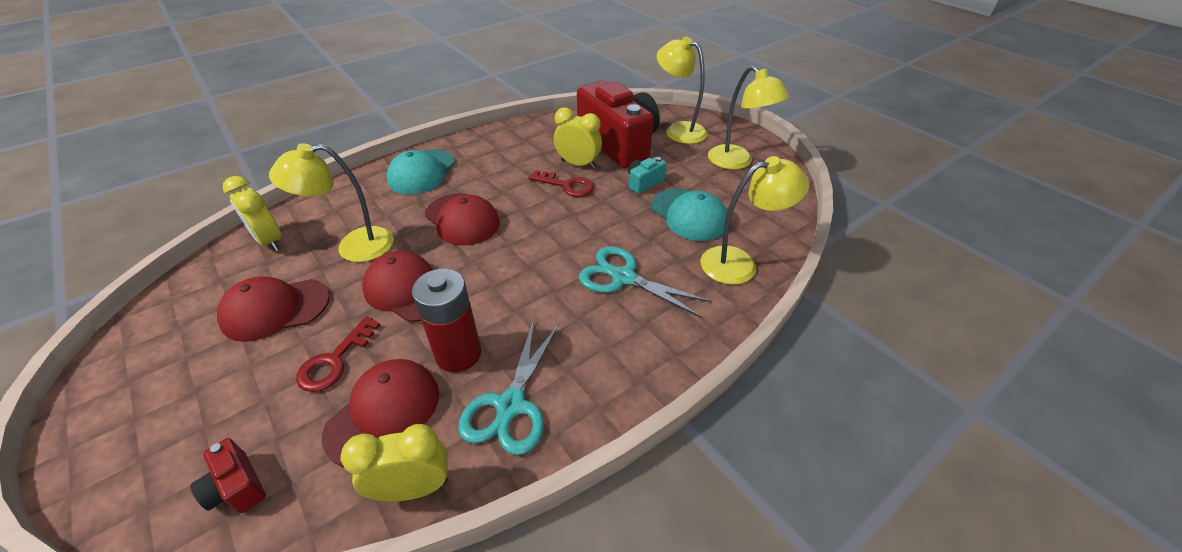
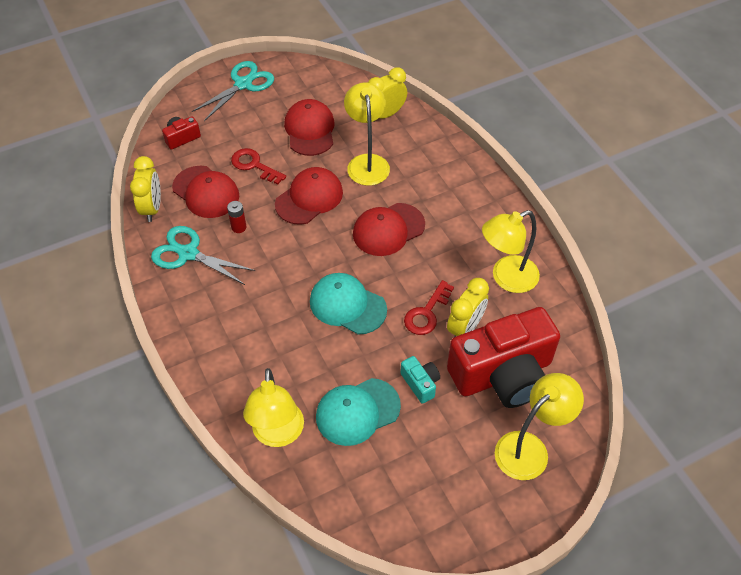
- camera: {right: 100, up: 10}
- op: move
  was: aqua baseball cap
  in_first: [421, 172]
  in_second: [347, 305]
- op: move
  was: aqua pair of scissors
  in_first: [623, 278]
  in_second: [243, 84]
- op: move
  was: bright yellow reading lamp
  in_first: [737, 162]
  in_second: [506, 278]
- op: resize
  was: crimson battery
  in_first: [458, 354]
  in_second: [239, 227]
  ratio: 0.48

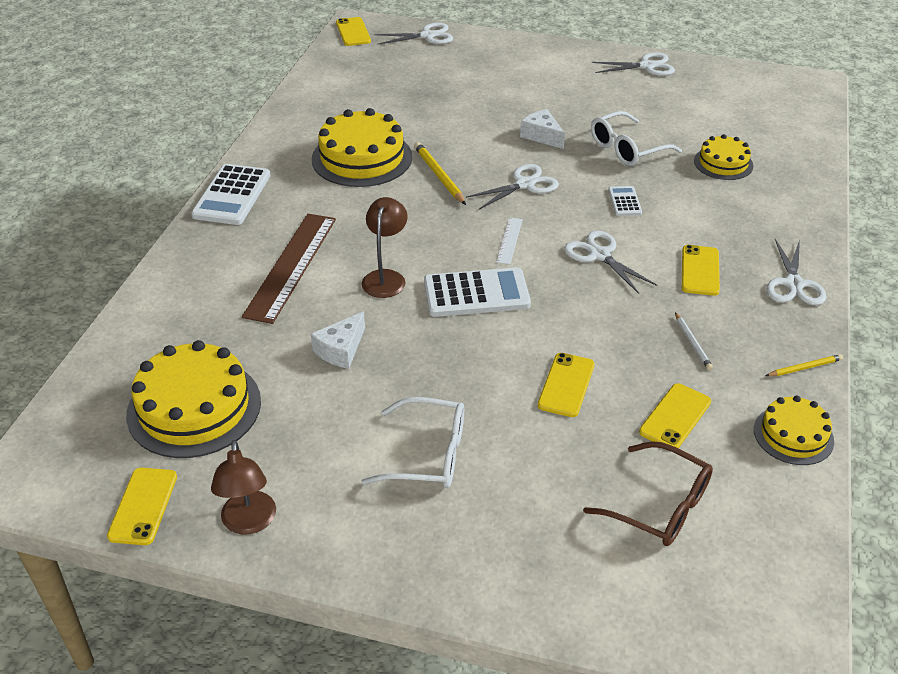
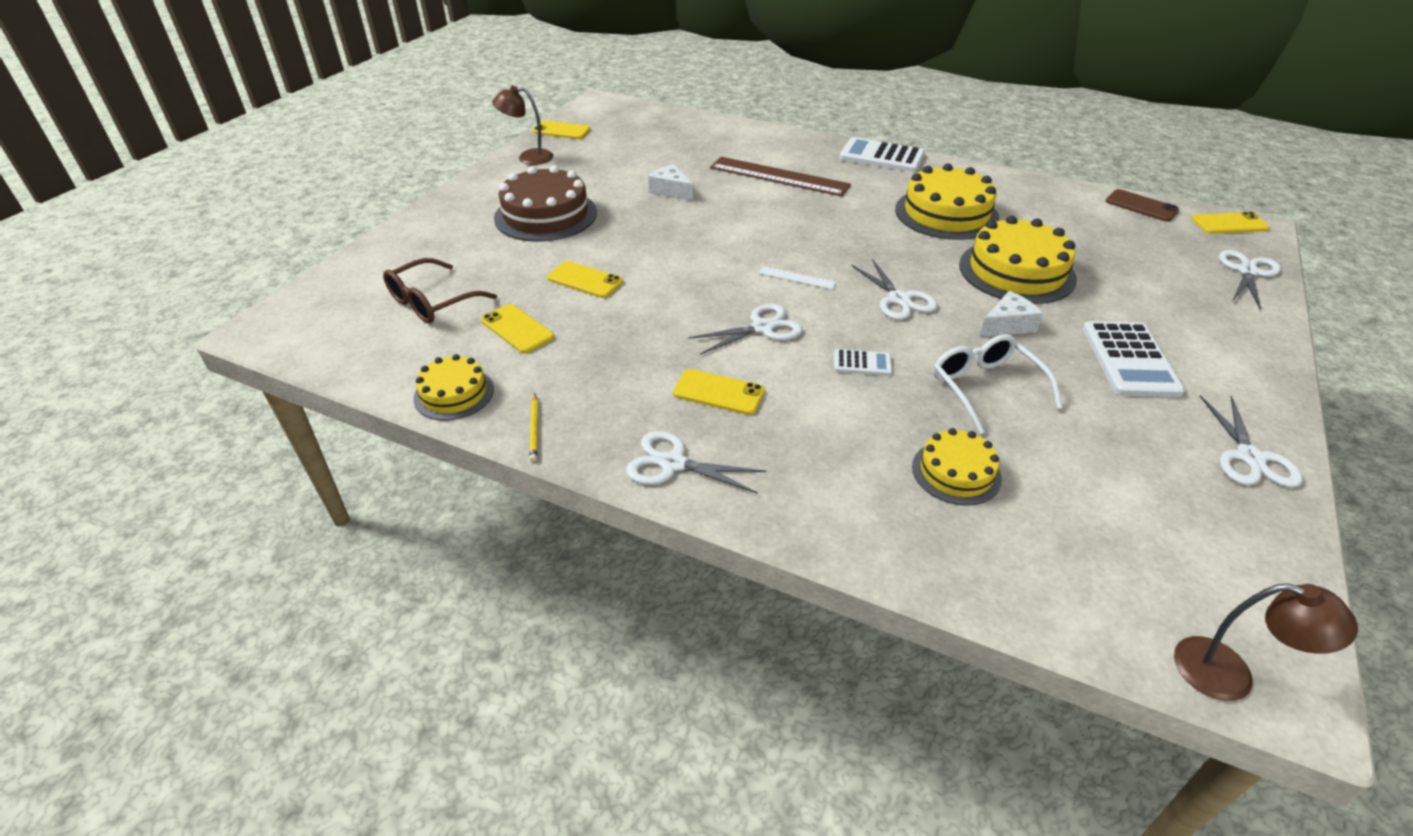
- camera: {right: 100, up: 0}
- op: delete
  was: bright yellow pencil
  in_first: [439, 176]
- op: delete
  was: white pencil
  in_first: [692, 343]
- op: insert
  now: dark brown smartphone
  in_second: [1141, 206]
- op: move
  was: bright yellow gateau
  in_first: [194, 407]
  in_second: [1016, 271]
- op: move
  was: dark brown reading lamp
  in_first: [386, 277]
  in_second: [1230, 674]
- op: move
  was: white adding machine
  in_first: [476, 294]
  in_second: [1129, 360]
- op: replace
  was: white spectacles
  now: dark brown gateau
  in_first: [428, 455]
  in_second: [546, 215]
- op: rotate
  was: white pair of scissors
  in_first: [428, 36]
  in_second: [1247, 272]
  clockwise: -150

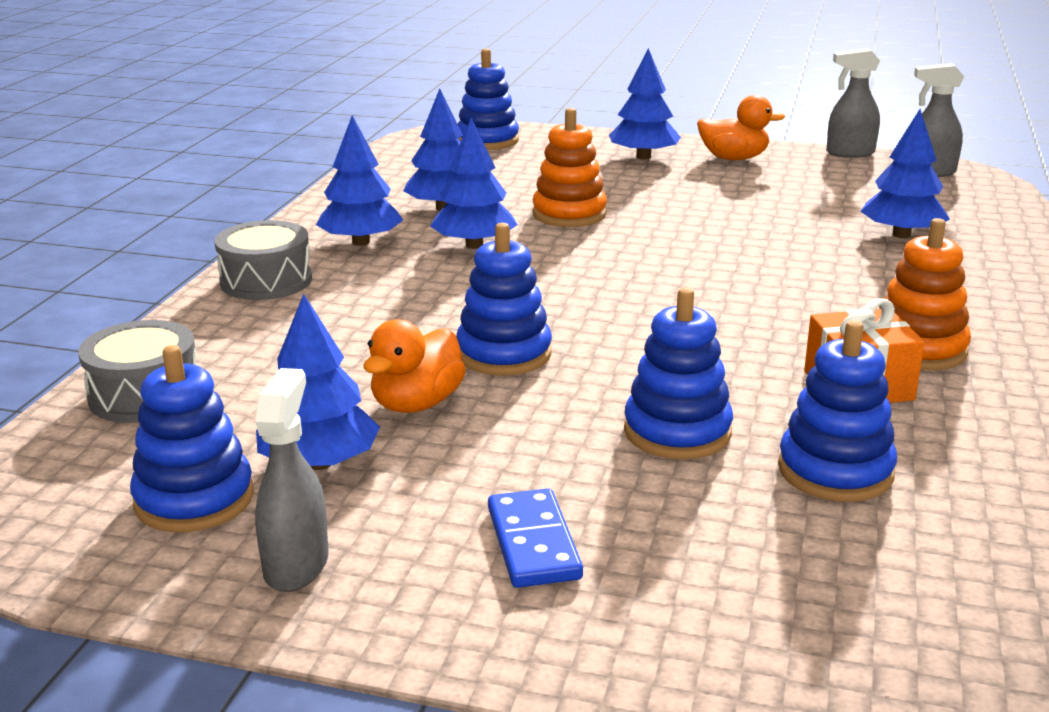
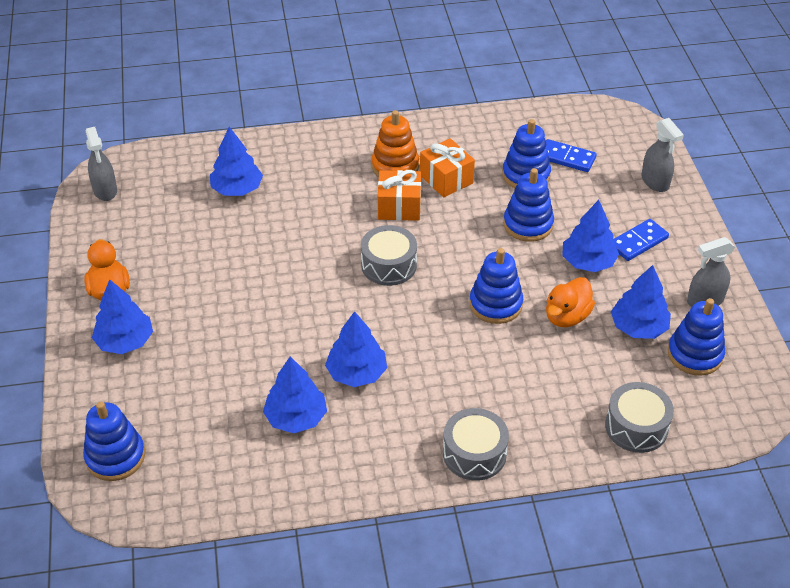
- camera: {right: -115, up: 20}
- op: delete
  was: bright orange stacking toy
  in_first: [569, 214]
- op: insert
  now: grey toy drum
  in_second: [389, 265]
- op: insert
  now: bright orange gift
  in_second: [399, 207]
- op: insert
  now: cobalt domino piece
  in_second: [566, 158]
- op: move
  was: cobalt fir tree
  in_first: [361, 242]
  in_second: [588, 262]
- op: move
  was: grey spray cleaner
  in_first: [849, 153]
  in_second: [655, 182]
- op: rotate
  was: bright orange toy duck
  in_first: [417, 404]
  in_second: [566, 316]
  clockwise: 120

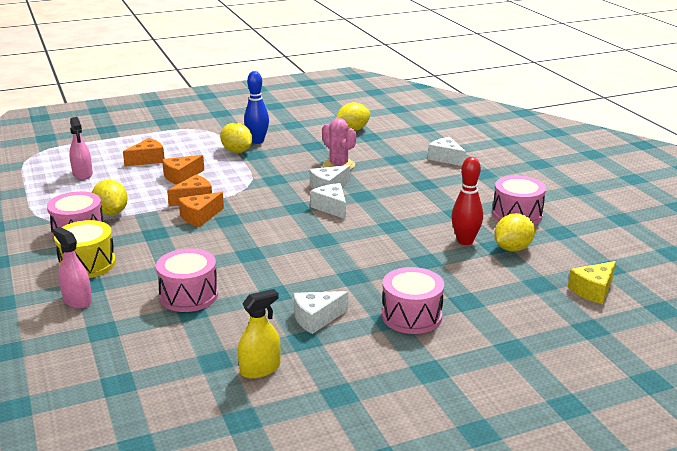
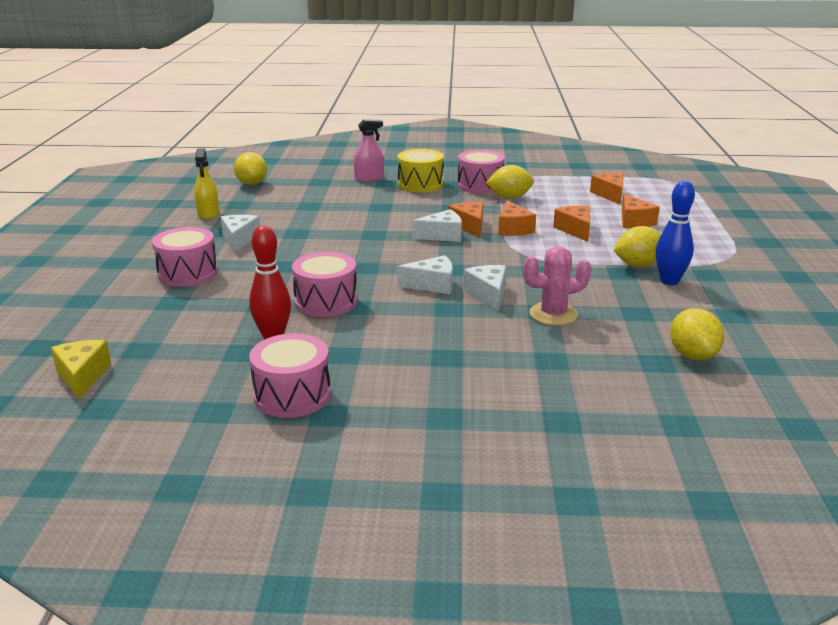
- camera: {right: 115, up: 0}
- op: move
  was: rose-pink toy drum
  in_first: [189, 295]
  in_second: [326, 302]
- op: move
  was: white cheese wedge
  in_first: [446, 158]
  in_second: [442, 235]
- op: move
  was: bright yellow toy lemon
  in_first: [512, 248]
  in_second: [252, 184]
- op: replace
  was: rose-pink spray cleaner
  now: bright orange cheese wedge
  in_first: [82, 174]
  in_second: [610, 195]

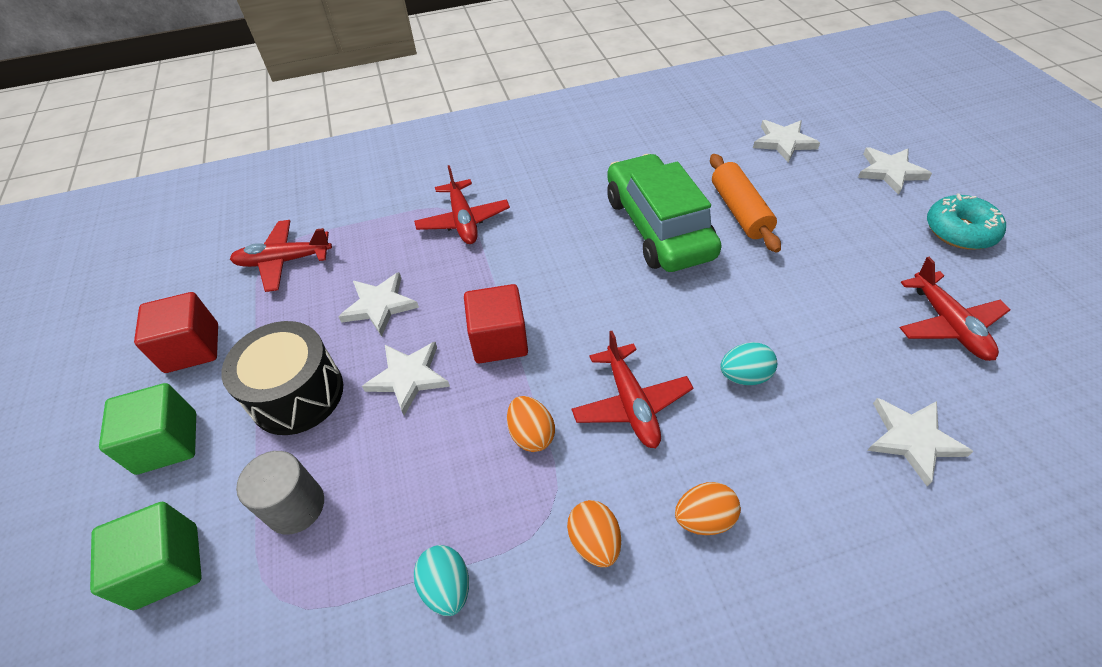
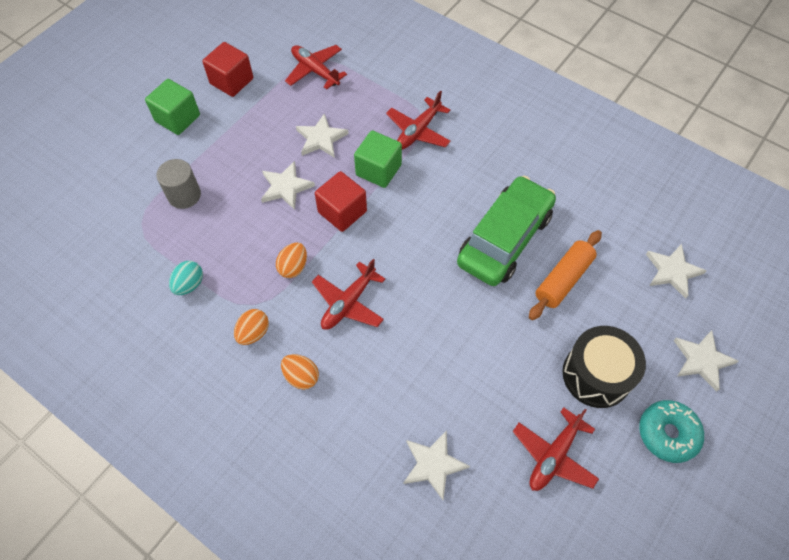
- camera: {right: 50, up: 10}
- op: delete
  was: aqua egg shape
  in_first: [744, 376]
- op: move
  was: leaf-green block
  in_first: [167, 566]
  in_second: [378, 170]
- op: move
  was: jet-black toy drum
  in_first: [297, 394]
  in_second: [596, 375]

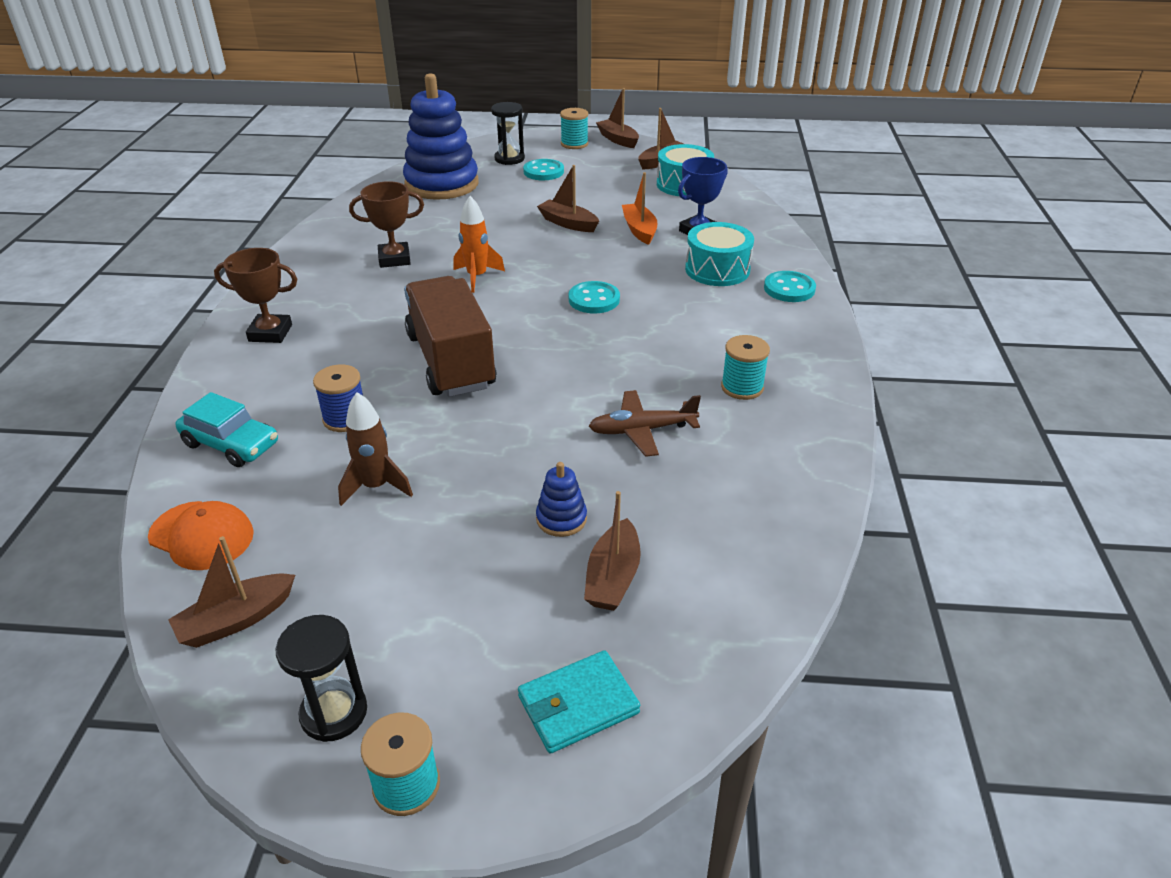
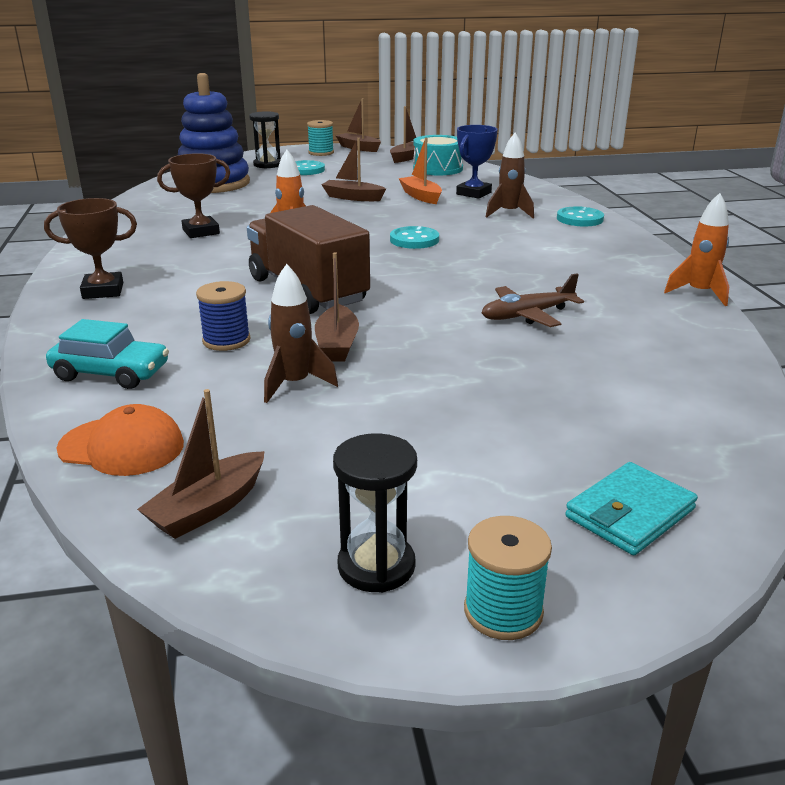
- camera: {right: -15, up: -10}
- op: delete
  was: cobalt stacking toy
  in_first: [561, 519]
- op: delete
  was: aqua reel of thread
  in_first: [742, 387]
- op: insert
  now: bright orange spaceship
  in_second: [699, 293]
- op: move
  was: dark brown sailboat
  in_first: [613, 577]
  in_second: [337, 344]
- op: replace
  was: aqua toy drum
  now: dark brown spaceship
  in_first: [717, 269]
  in_second: [509, 213]

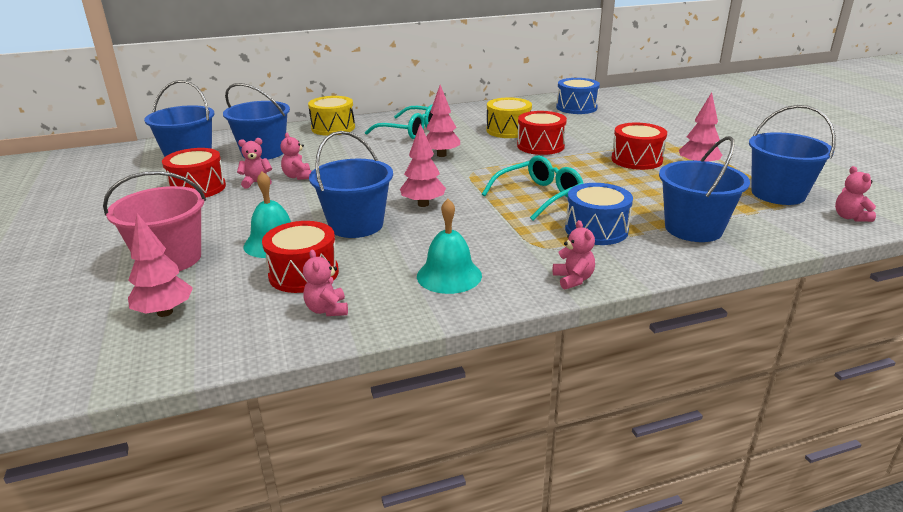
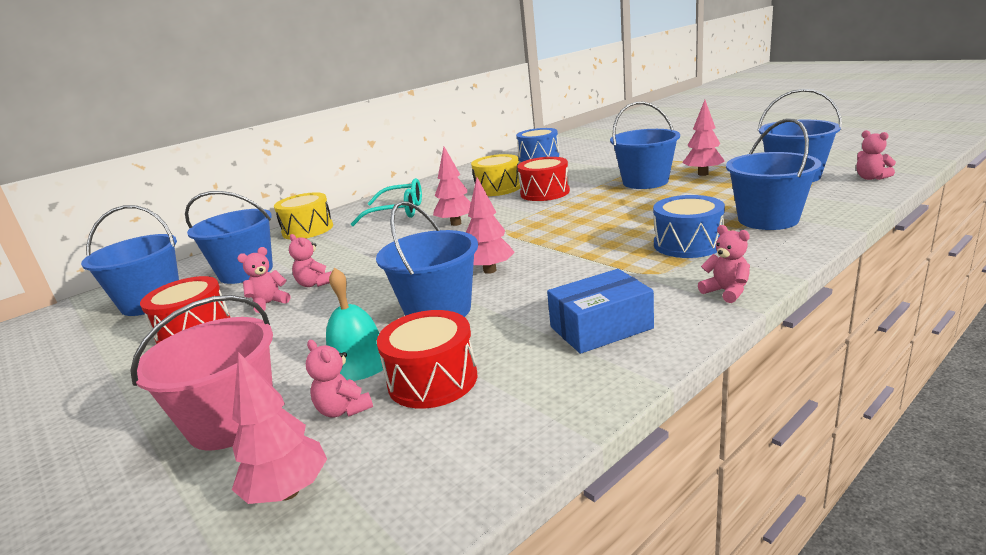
- camera: {right: -20, up: -5}
- op: delete
  was: aqua spectacles
  in_first: [539, 196]
- op: move
  was: rose-pink teddy bear
  in_first: [327, 310]
  in_second: [343, 410]
- op: replace
  was: aqua school bell
  now: cobalt parcel
  in_first: [449, 275]
  in_second: [601, 327]
- op: replace
  was: crimson toy drum
  now: cobalt sand bucket
  in_first: [636, 160]
  in_second: [645, 182]

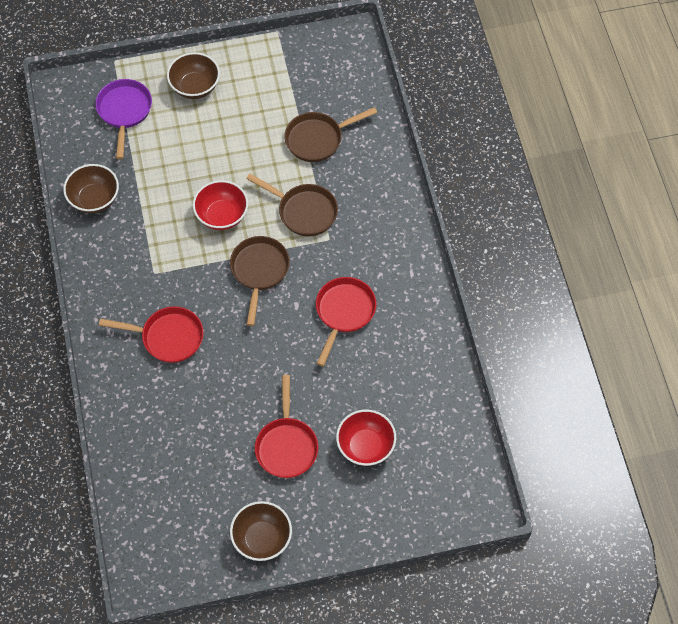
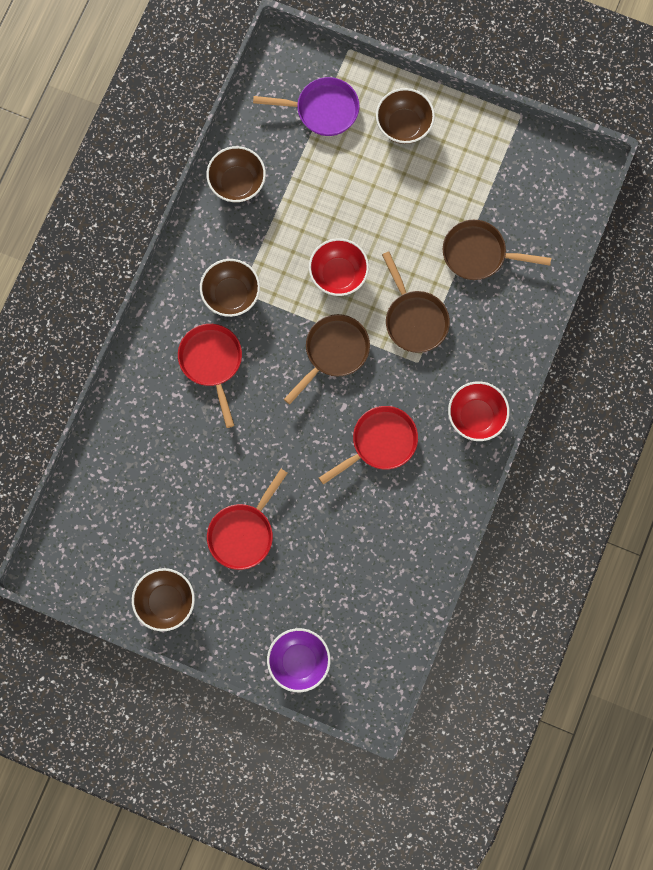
- camera: {right: 35, up: 15}
- op: insert
  now: dark brown bowl
  in_second: [231, 295]
- op: insert
  now: royal purple bowl
  in_second: [299, 661]
- op: move
  was: crimson bowl
  in_first: [365, 446]
  in_second: [476, 416]
- op: rotate
  was: royal purple pan
  in_first: [124, 111]
  in_second: [322, 110]
  clockwise: 60
- op: rotate
  was: crimson pan
  in_first: [168, 337]
  in_second: [212, 362]
  clockwise: -150

